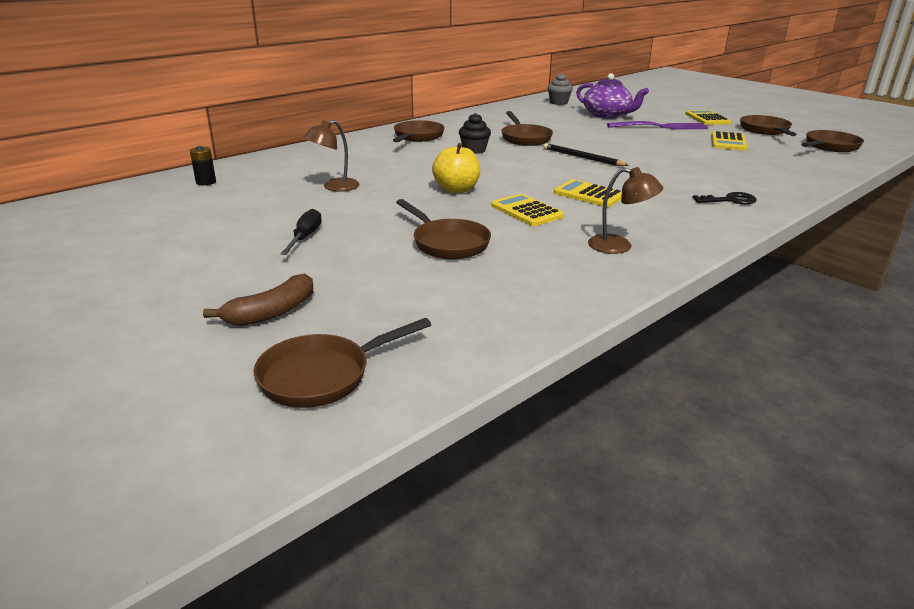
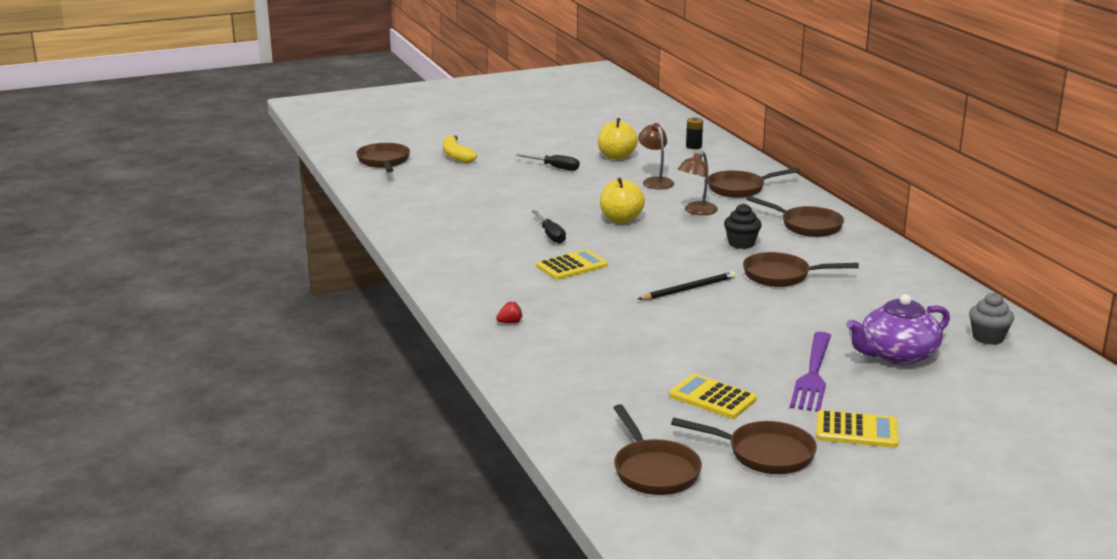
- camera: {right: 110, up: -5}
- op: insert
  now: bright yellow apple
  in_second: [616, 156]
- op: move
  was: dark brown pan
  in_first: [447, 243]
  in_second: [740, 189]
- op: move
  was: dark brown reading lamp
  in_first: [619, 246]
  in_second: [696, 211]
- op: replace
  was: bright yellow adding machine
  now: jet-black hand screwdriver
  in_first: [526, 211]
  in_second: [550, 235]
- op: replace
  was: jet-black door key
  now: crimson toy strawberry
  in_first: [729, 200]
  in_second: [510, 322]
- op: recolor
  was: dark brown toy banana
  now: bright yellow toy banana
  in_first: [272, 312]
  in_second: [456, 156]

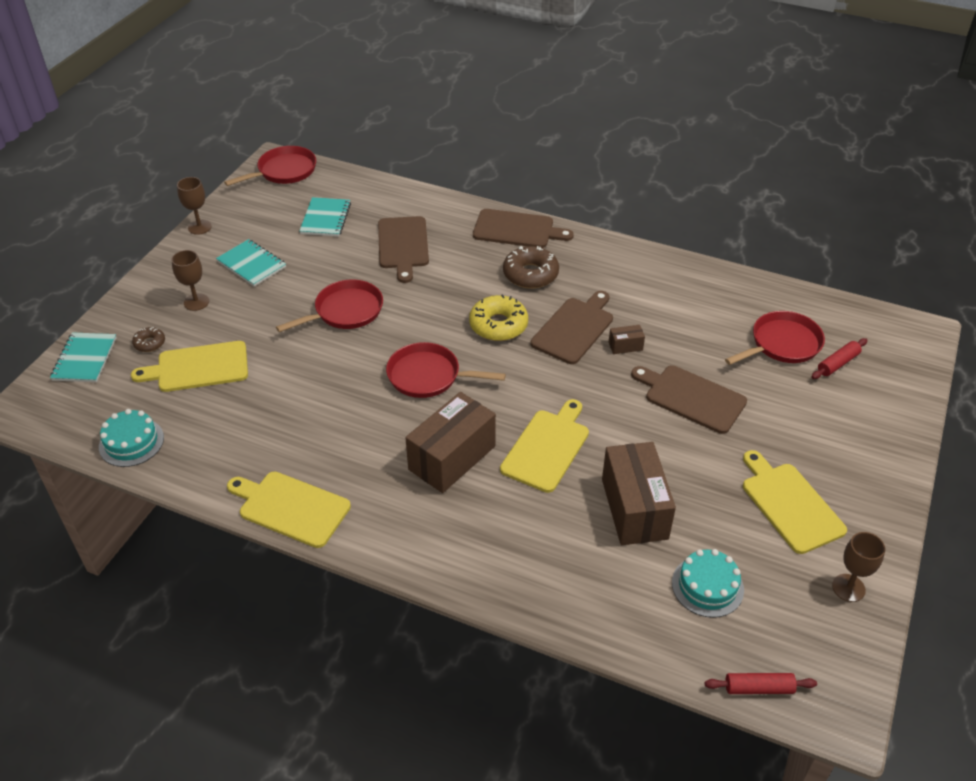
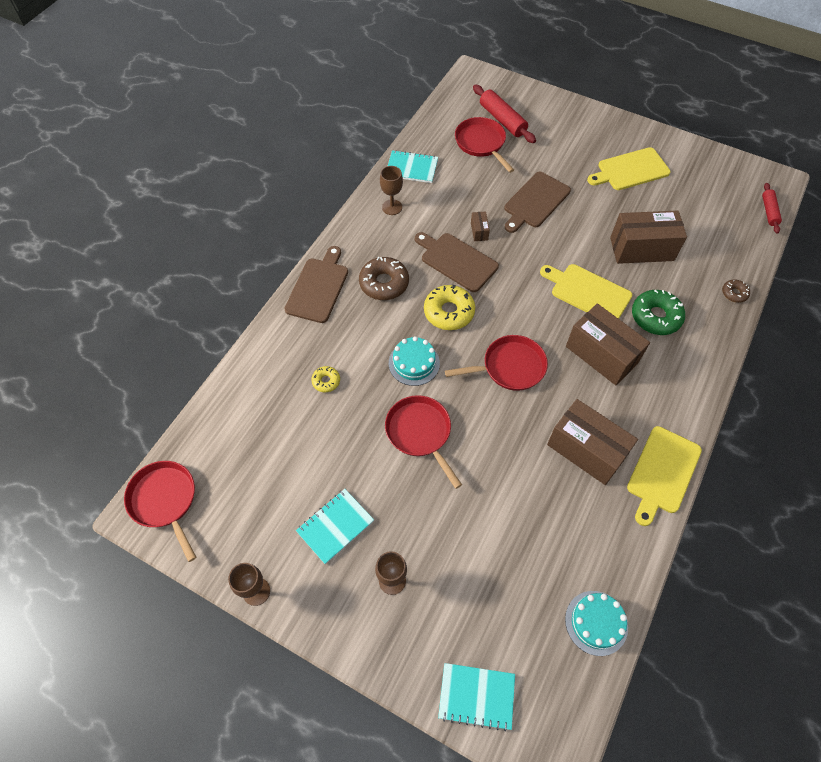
- camera: {right: -85, up: 15}
- op: delete
  was: bright yellow cutting board
  in_first: [198, 367]
- op: insert
  now: dark brown parcel
  in_second: [586, 450]
- op: insert
  now: leaf-green glazed donut
  in_second: [655, 317]
- op: move
  was: dark brown glazed donut
  in_first: [149, 343]
  in_second: [734, 293]
- op: move
  was: aqua notepad
  in_first: [325, 218]
  in_second: [411, 168]
- op: move
  was: aqua gateau
  in_first: [707, 586]
  in_second: [414, 363]
- op: move
  was: dark brown chalice
  in_first: [848, 588]
  in_second: [392, 207]
- op: replace
  was: dark brown cutting board
  now: bright yellow glazed donut
  in_first: [403, 245]
  in_second: [326, 381]
- op: rotate
  was: crimson pan
  in_first: [428, 376]
  in_second: [510, 367]
  clockwise: -120
- op: resize
  was: crimson dough roller
  in_first: [838, 363]
  in_second: [502, 120]
  ratio: 1.63

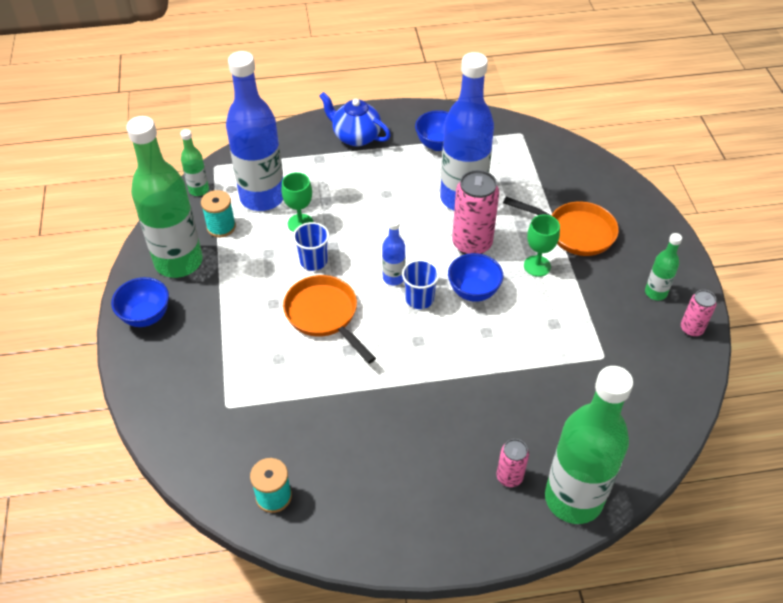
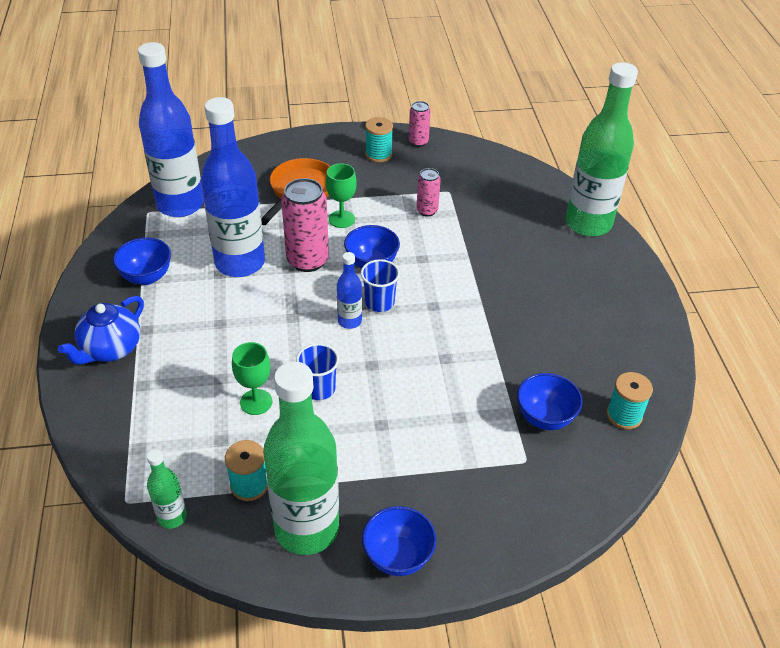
- camera: {right: -90, up: -5}
- op: delete
  was: bright orange pan
  in_first: [324, 315]
- op: insert
  now: cobalt bowl
  in_second: [545, 417]
- op: move
  was: cobalt drink bottle
  in_first: [262, 197]
  in_second: [180, 205]
- op: move
  was: rose-pink soda can
  in_first: [509, 477]
  in_second: [427, 211]
- op: replace
  was: leaf-green drink bottle
  now: aqua reel of thread
  in_first: [655, 293]
  in_second: [378, 154]

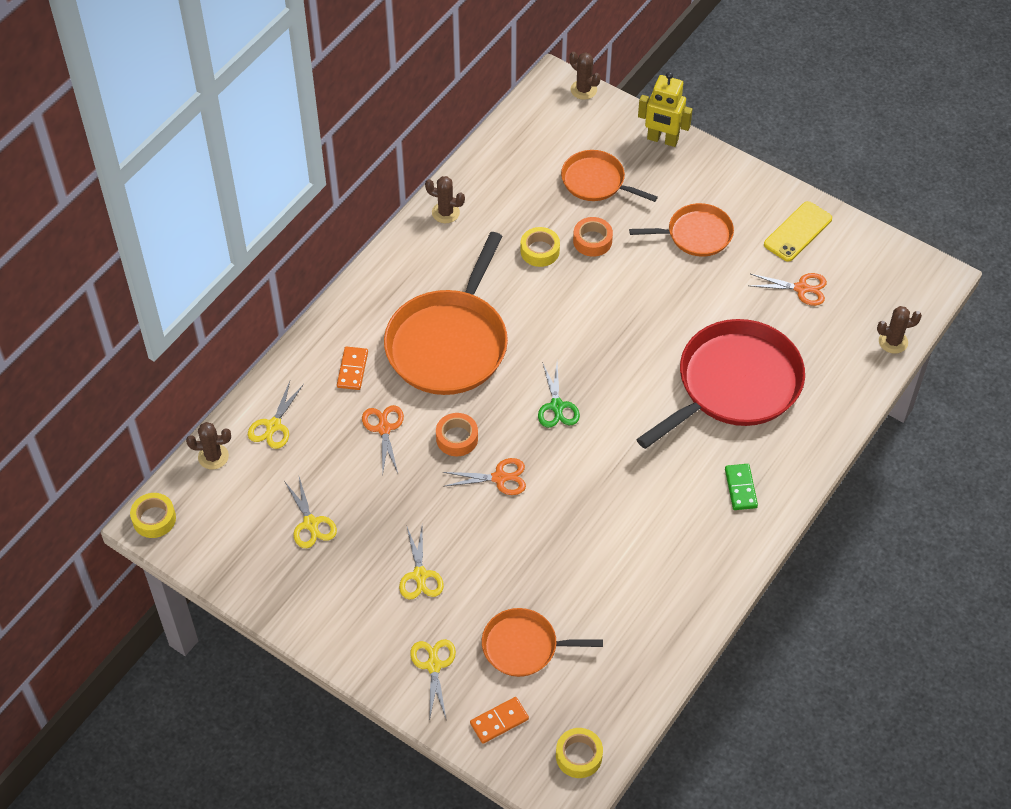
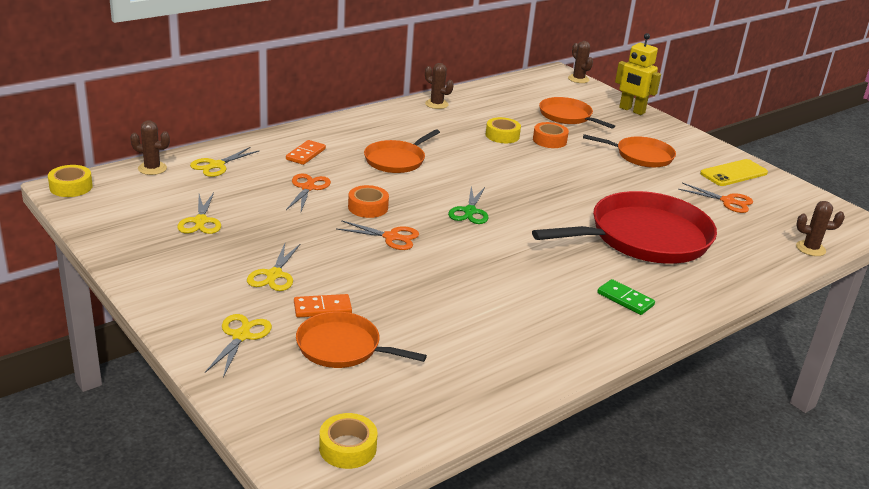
- camera: {right: 15, up: -25}
- op: move
  was: bright orange domino piece
  in_first: [499, 721]
  in_second: [322, 308]
- op: rotate
  was: leaf-green domino piece
  in_first: [740, 488]
  in_second: [625, 299]
  clockwise: -60
- op: resize
  was: bright orange pan
  in_first: [449, 343]
  in_second: [396, 160]
  ratio: 0.55

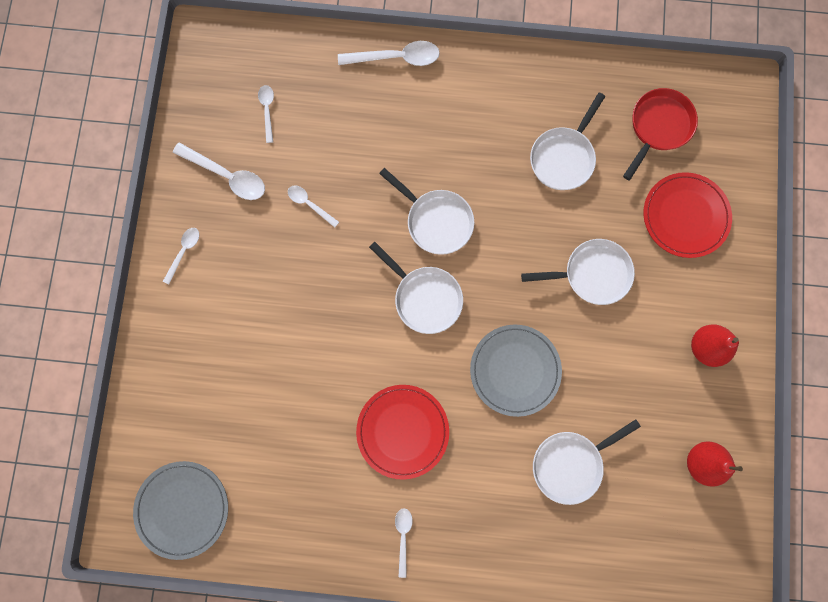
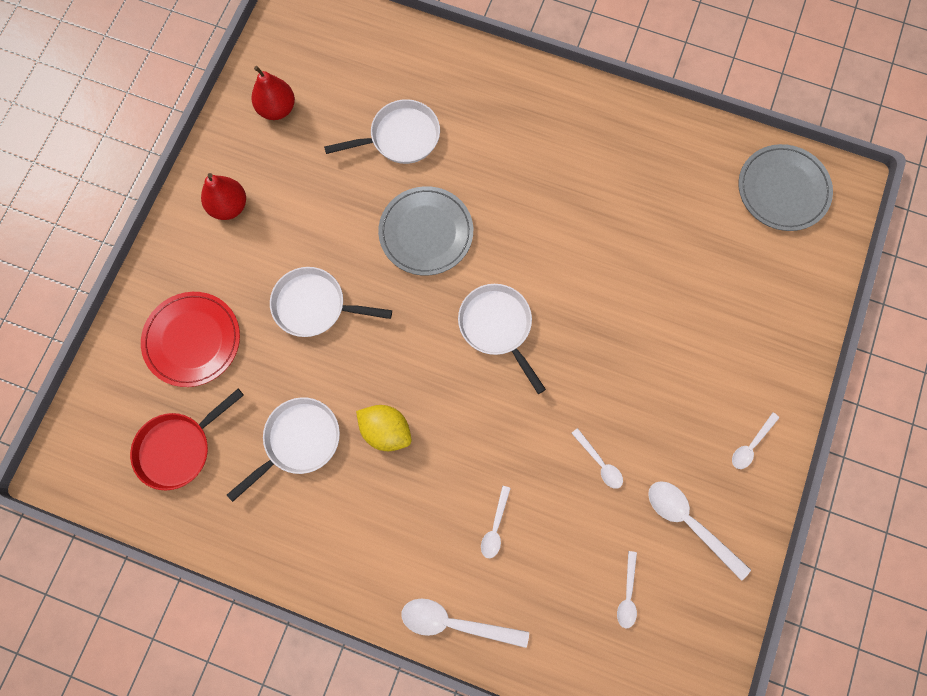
- camera: {right: -165, up: -5}
- op: delete
  was: crimson dinner plate
  in_first: [402, 431]
- op: delete
  was: white pan
  in_first: [436, 221]
- op: insert
  now: bright yellow toy lemon
  in_second: [386, 430]
- op: move
  was: white spoon
  in_first: [403, 536]
  in_second: [495, 527]

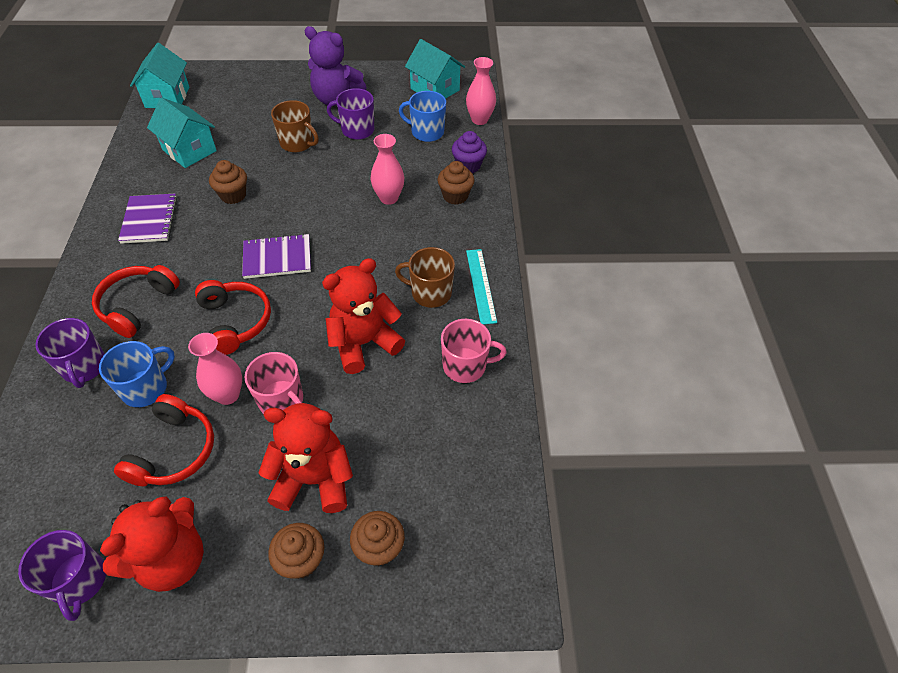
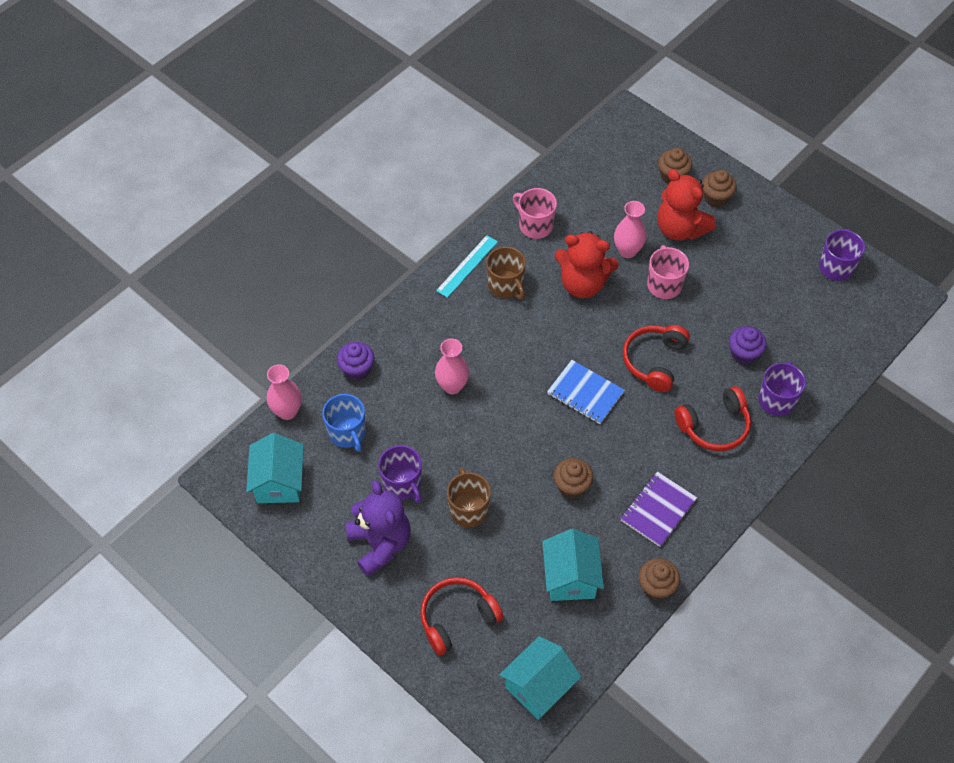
- camera: {right: -135, up: 5}
- op: delete
  was: crimson teddy bear
  in_first: [172, 559]
- op: move
  was: crimson headset
  in_first: [174, 451]
  in_second: [457, 618]
- op: move
  was: rose-pink tall vase
  in_first: [227, 394]
  in_second: [627, 251]
- op: move
  was: dark brown muffin
  in_first: [455, 196]
  in_second: [656, 587]
- op: replace
  was: cobalt coffee mug
  now: royal purple muffin
  in_first: [146, 388]
  in_second: [743, 354]
- op: recolor
  was: royal purple notepad
  now: cobalt notepad
  in_first: [277, 258]
  in_second: [585, 393]

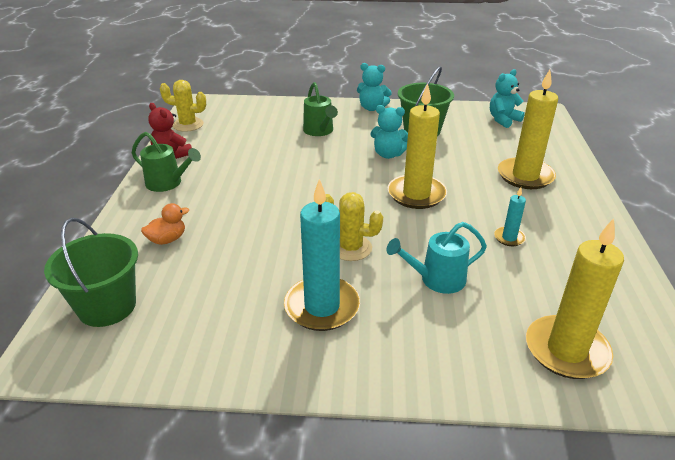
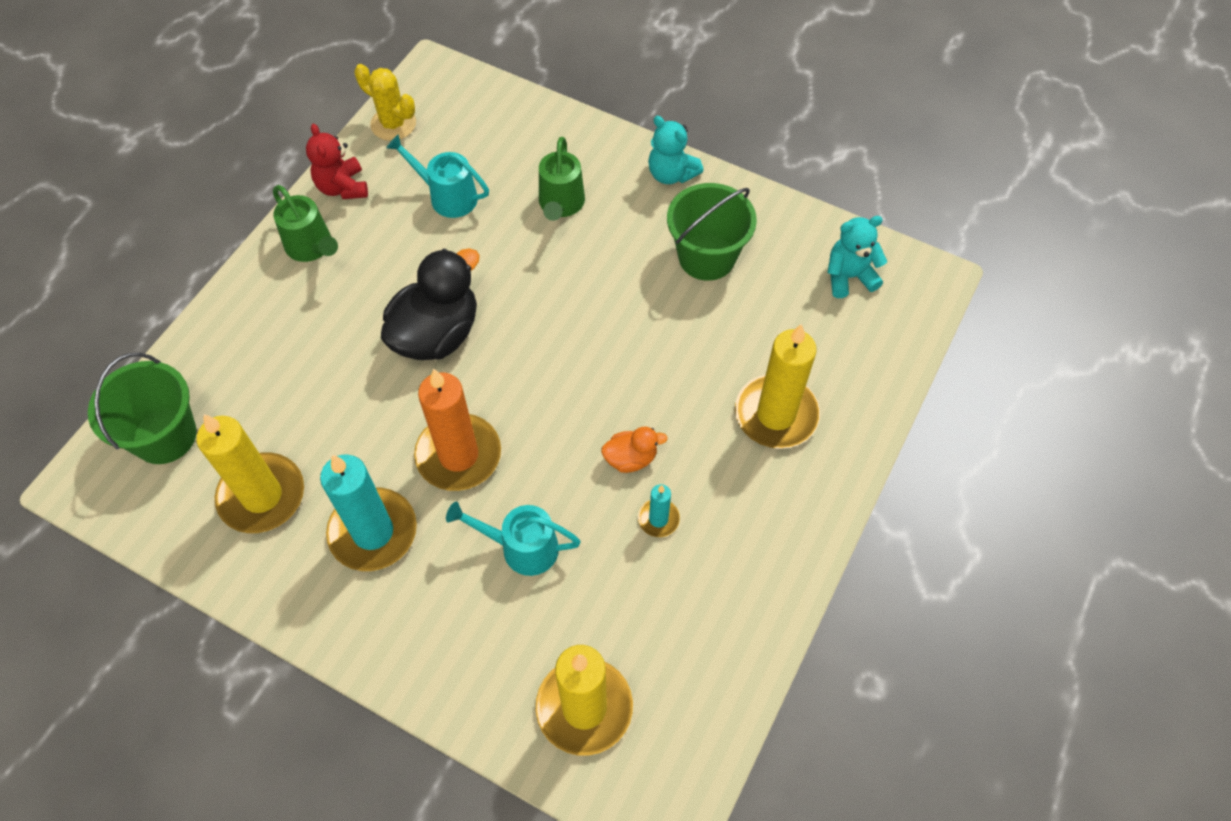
- camera: {right: 25, up: 25}
- op: delete
  was: aqua teddy bear
  in_first: [388, 154]
- op: insert
  now: jet-black toy duck
  in_second: [436, 334]
- op: insert
  now: aqua watering pot
  in_second: [447, 196]
- op: move
  was: bright orange toy duck
  in_first: [167, 239]
  in_second: [631, 458]
- op: move
  was: bright yellow candle
  in_first: [416, 194]
  in_second: [262, 495]
- op: replace
  was: bright yellow prickly plant
  now: bright orange candle
  in_first: [351, 248]
  in_second: [458, 455]

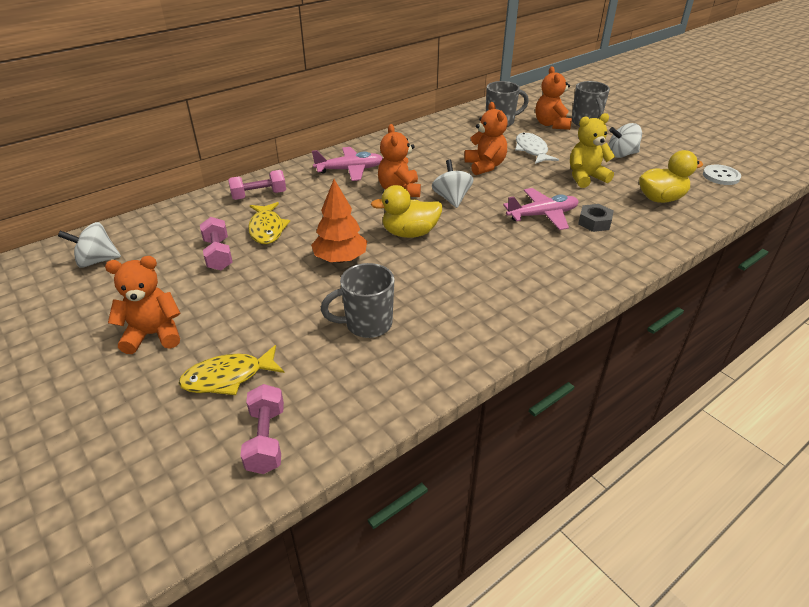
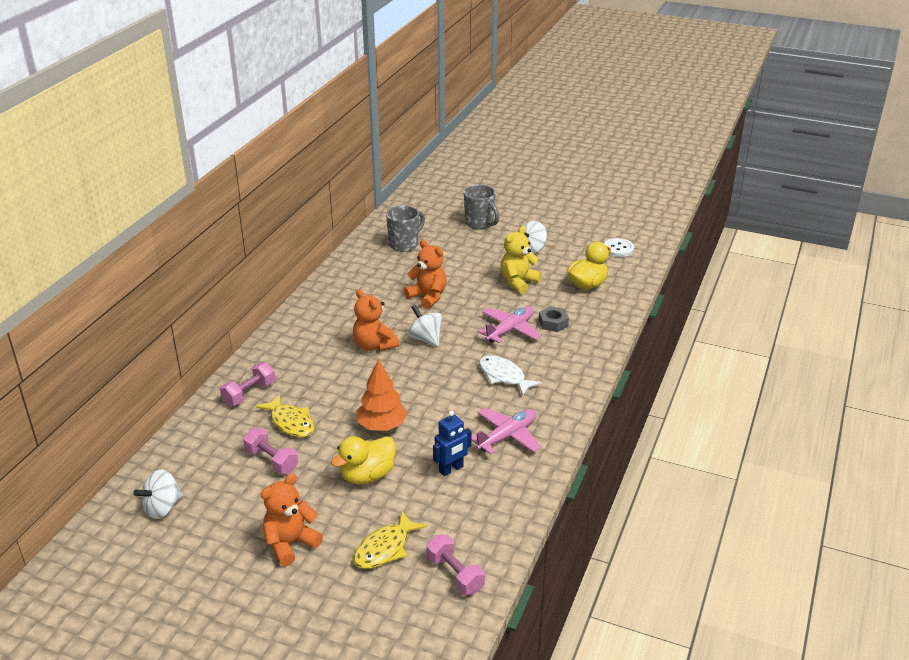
- camera: {right: -30, up: -5}
- op: delete
  was: bright orange teddy bear
  in_first: [551, 124]
- op: move
  was: rose-pink aeroplane
  in_first: [350, 170]
  in_second: [507, 436]
- op: move
  was: bright yellow toy duck
  in_first: [409, 233]
  in_second: [367, 476]
- op: move
  was: white toy fish
  in_first: [532, 150]
  in_second: [504, 376]
- op: replace
  was: grey coffee mug
  now: cobalt toy robot
  in_first: [367, 324]
  in_second: [451, 469]

